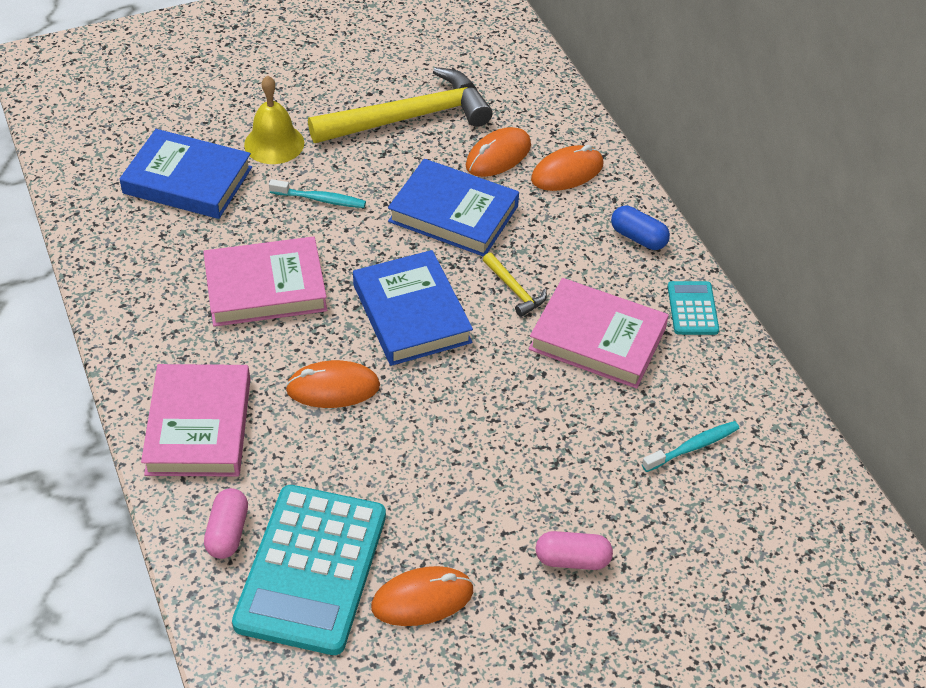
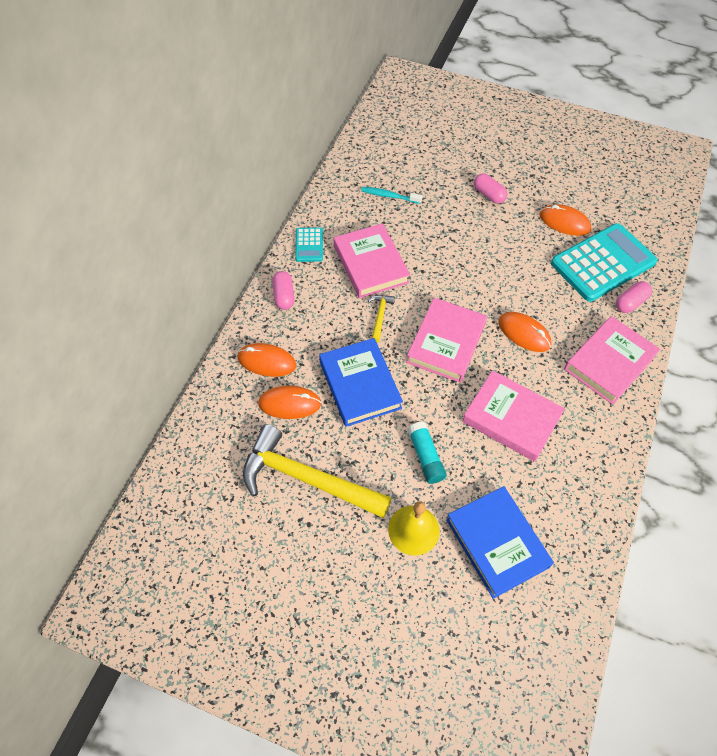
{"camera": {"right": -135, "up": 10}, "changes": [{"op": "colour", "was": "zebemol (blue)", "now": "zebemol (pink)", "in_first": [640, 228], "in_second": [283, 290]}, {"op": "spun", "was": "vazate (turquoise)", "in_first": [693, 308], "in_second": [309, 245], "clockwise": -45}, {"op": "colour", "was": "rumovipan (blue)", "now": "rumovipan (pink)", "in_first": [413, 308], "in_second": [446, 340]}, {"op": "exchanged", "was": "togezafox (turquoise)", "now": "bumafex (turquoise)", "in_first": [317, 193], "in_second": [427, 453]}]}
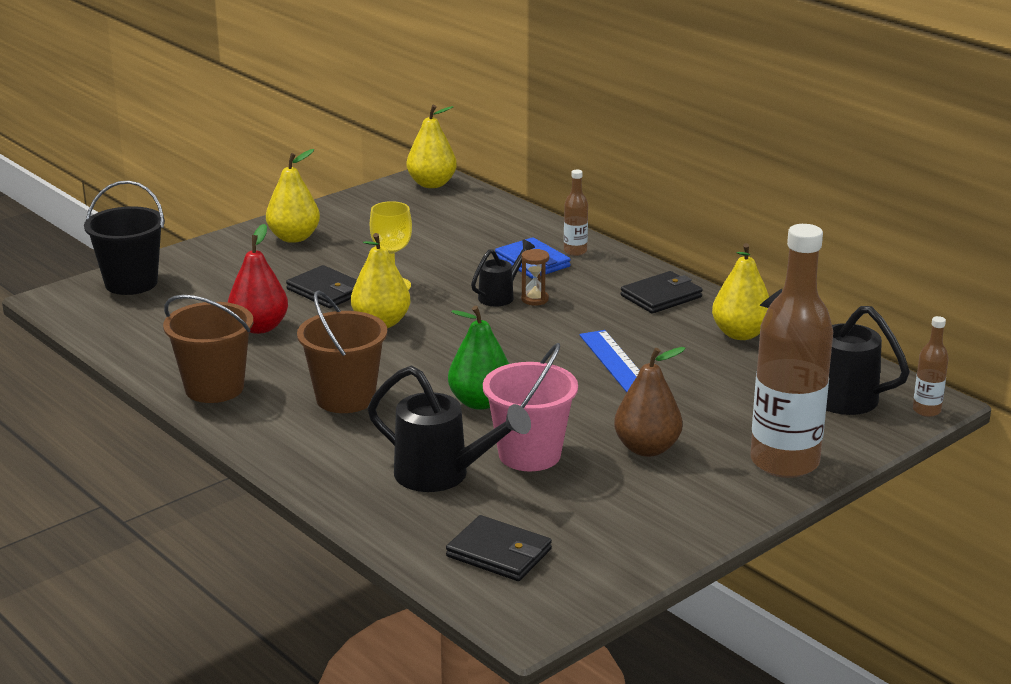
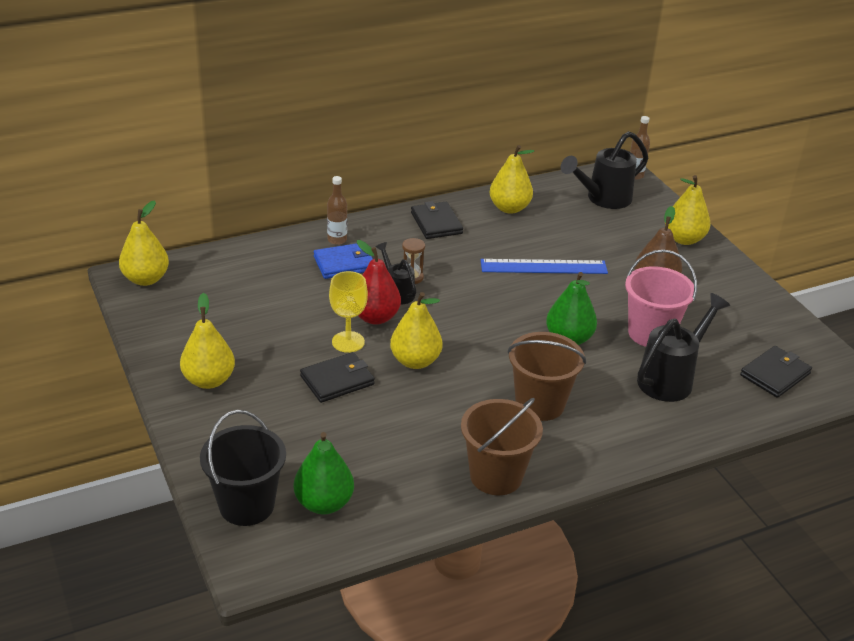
{"camera": {"right": -75, "up": 10}, "changes": [{"op": "appeared", "now": "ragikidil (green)", "in_second": [324, 473]}, {"op": "relocated", "was": "ragikidil (red)", "in_first": [258, 279], "in_second": [379, 282]}, {"op": "exchanged", "was": "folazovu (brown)", "now": "ragikidil (yellow)", "in_first": [791, 351], "in_second": [687, 210]}]}
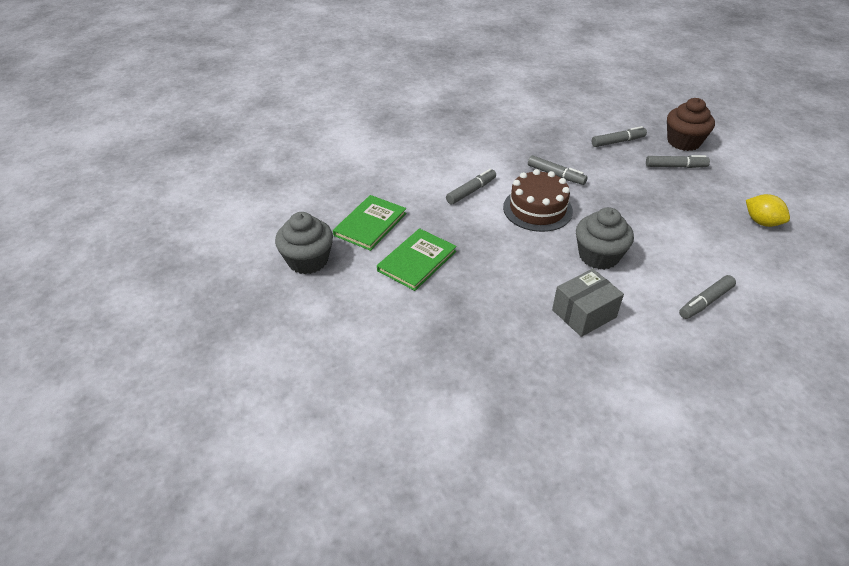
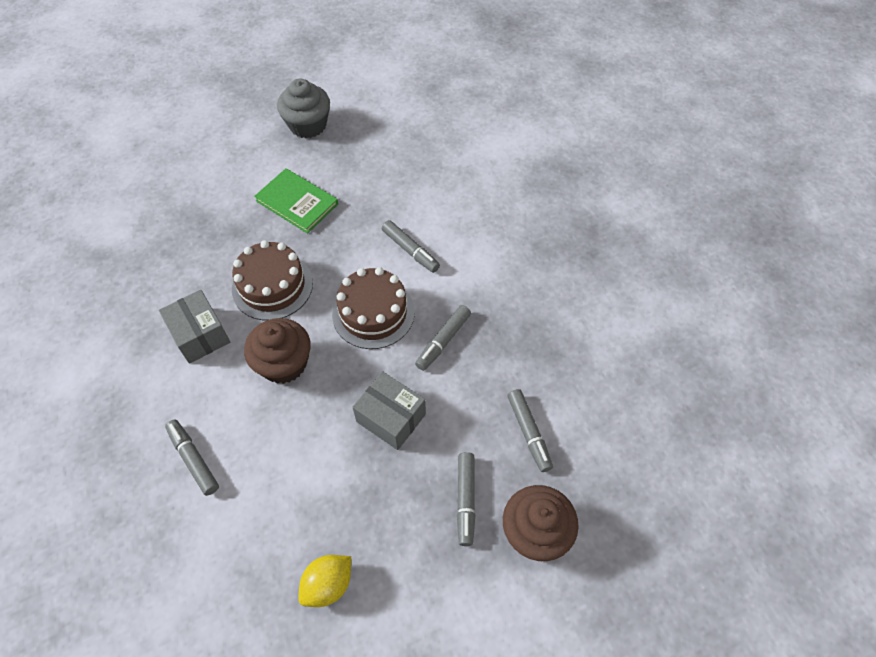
{"camera": {"right": 90, "up": 15}, "changes": [{"op": "appeared", "now": "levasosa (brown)", "in_second": [272, 280]}, {"op": "colour", "was": "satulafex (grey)", "now": "satulafex (brown)", "in_first": [605, 238], "in_second": [277, 351]}, {"op": "appeared", "now": "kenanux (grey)", "in_second": [389, 410]}, {"op": "missing", "was": "rumovipan (green)", "in_first": [370, 223]}]}
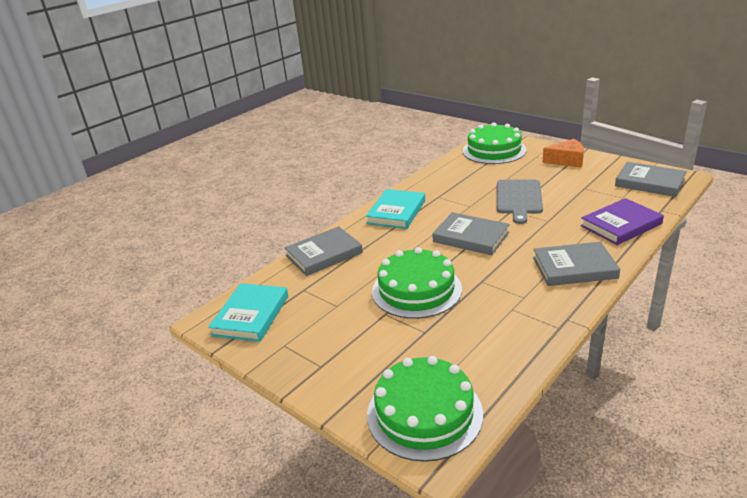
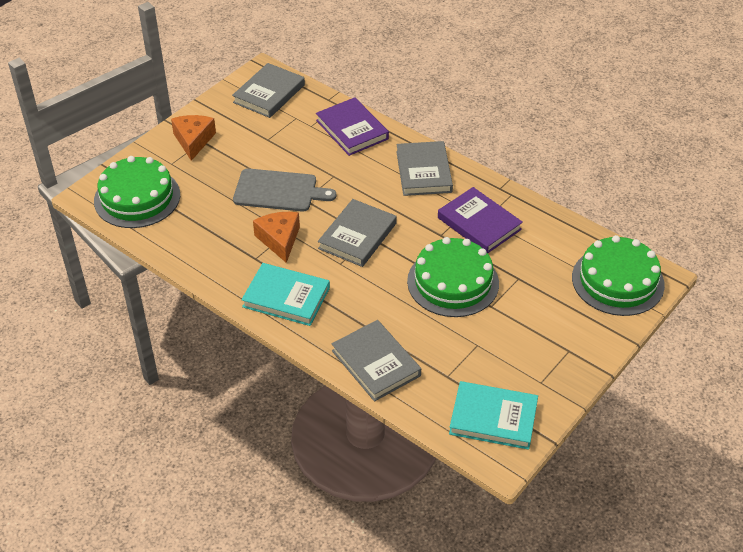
{"camera": {"right": -95, "up": 15}, "changes": [{"op": "appeared", "now": "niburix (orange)", "in_second": [276, 237]}, {"op": "appeared", "now": "rumovipan (purple)", "in_second": [480, 220]}]}
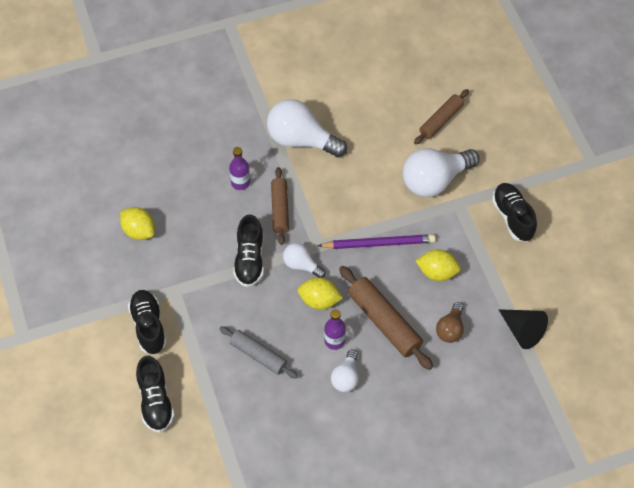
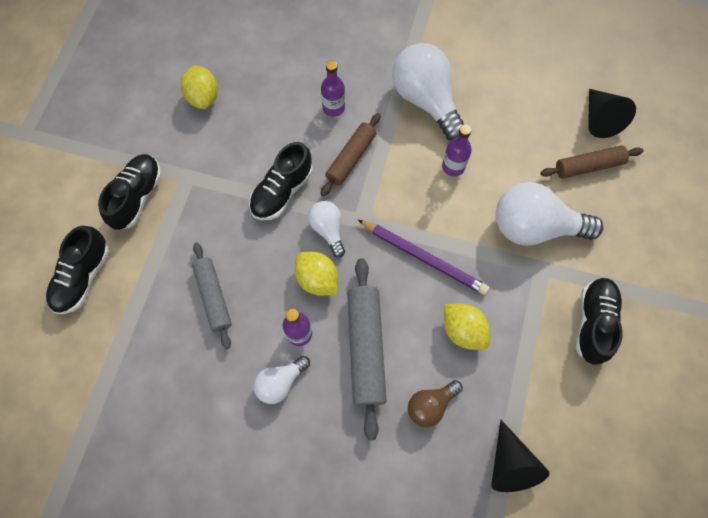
{"camera": {"right": 35, "up": 10}, "changes": [{"op": "colour", "was": "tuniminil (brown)", "now": "tuniminil (grey)", "in_first": [386, 318], "in_second": [367, 349]}, {"op": "appeared", "now": "folazovu (purple)", "in_second": [457, 150]}, {"op": "appeared", "now": "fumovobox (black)", "in_second": [612, 113]}]}
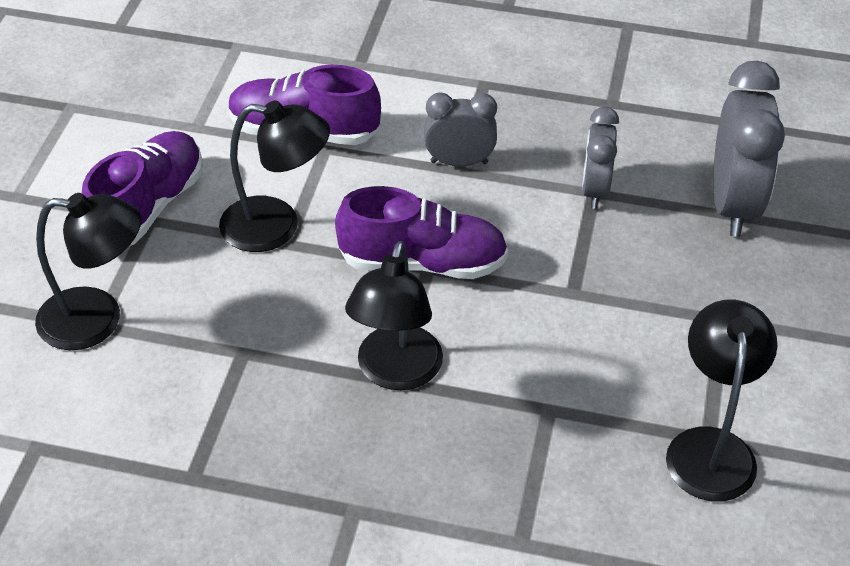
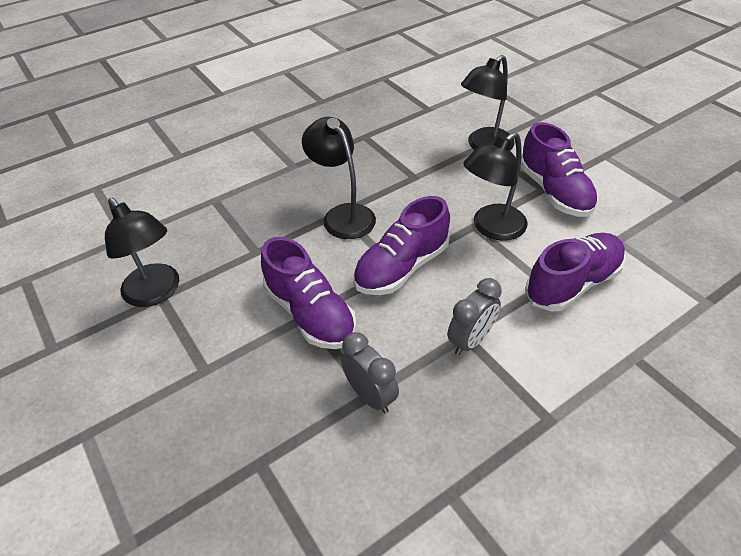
{"camera": {"right": 135, "up": 0}, "changes": [{"op": "appeared", "now": "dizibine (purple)", "in_second": [308, 293]}, {"op": "missing", "was": "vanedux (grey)", "in_first": [749, 149]}]}
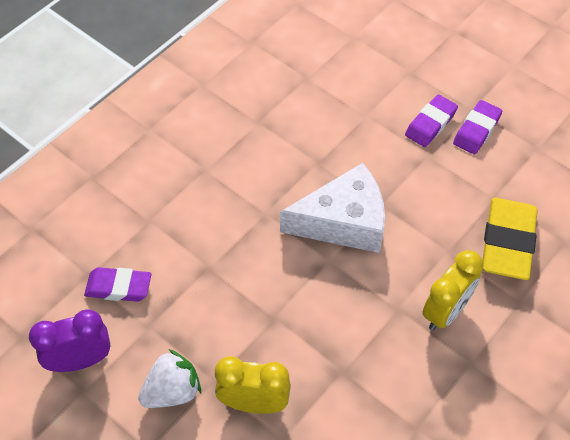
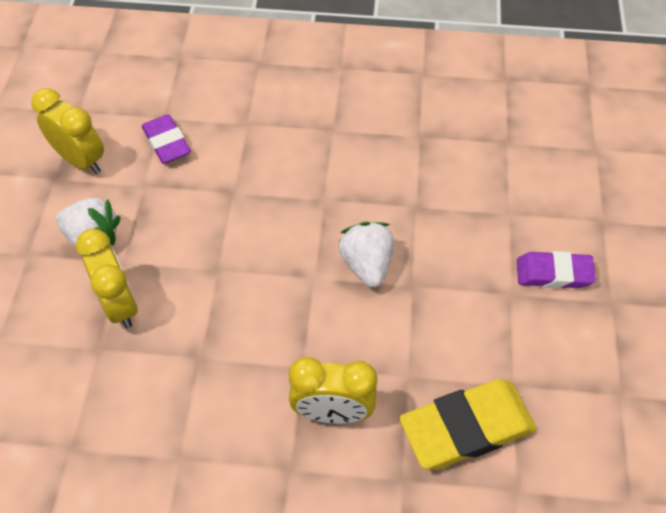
{"camera": {"right": 55, "up": 0}, "changes": [{"op": "colour", "was": "vanedux (purple)", "now": "vanedux (yellow)", "in_first": [70, 340], "in_second": [67, 131]}, {"op": "exchanged", "was": "niburix (white)", "now": "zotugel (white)", "in_first": [332, 208], "in_second": [366, 255]}, {"op": "missing", "was": "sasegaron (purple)", "in_first": [477, 127]}]}
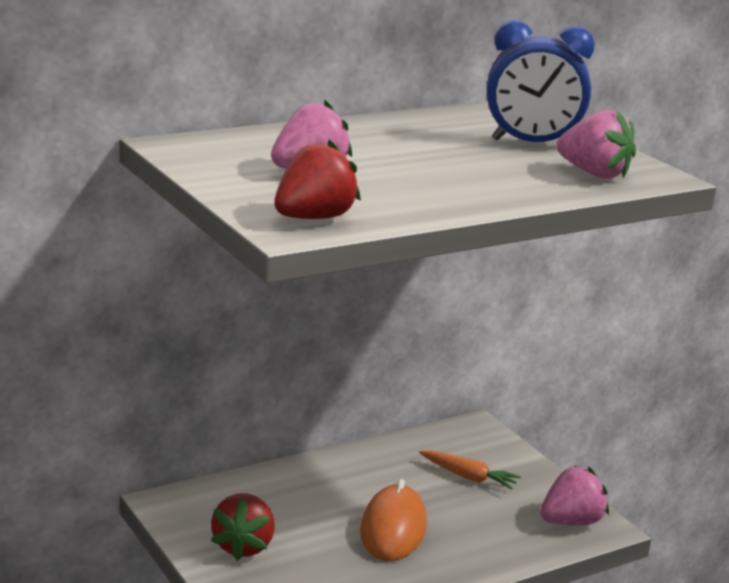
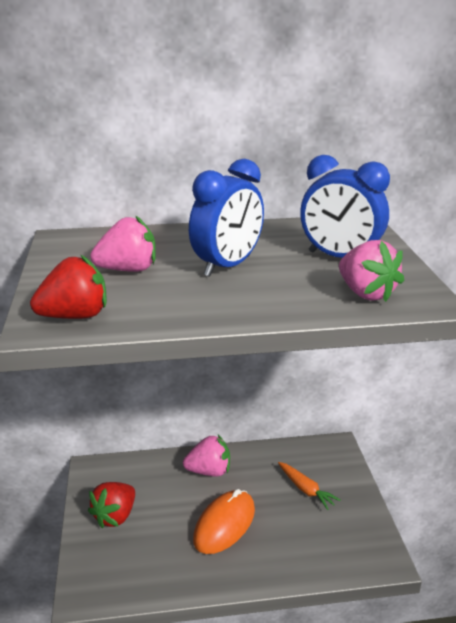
{"camera": {"right": 25, "up": 5}, "changes": [{"op": "relocated", "was": "zotugel (pink)", "in_first": [574, 495], "in_second": [206, 455]}, {"op": "appeared", "now": "vanedux (blue)", "in_second": [226, 218]}]}
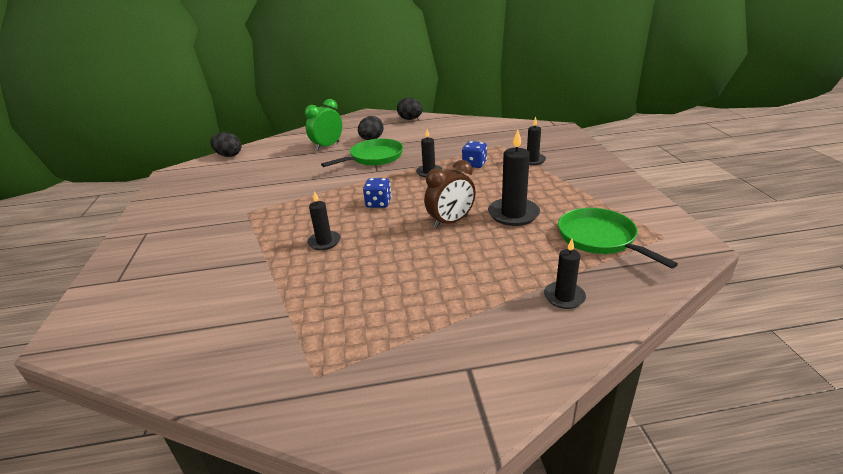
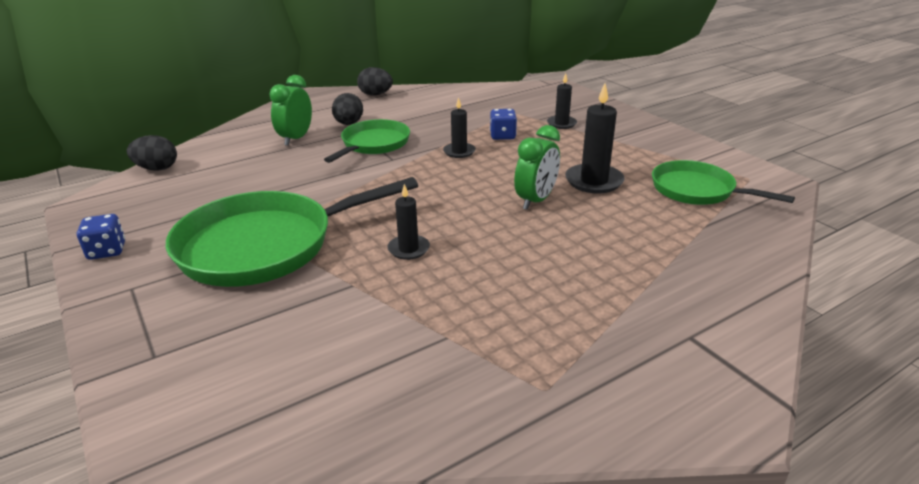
{"camera": {"right": -25, "up": 0}, "changes": [{"op": "relocated", "was": "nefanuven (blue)", "in_first": [377, 193], "in_second": [101, 237]}, {"op": "appeared", "now": "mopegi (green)", "in_second": [292, 232]}, {"op": "colour", "was": "vanedux (brown)", "now": "vanedux (green)", "in_first": [450, 194], "in_second": [537, 167]}, {"op": "missing", "was": "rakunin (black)", "in_first": [565, 274]}]}
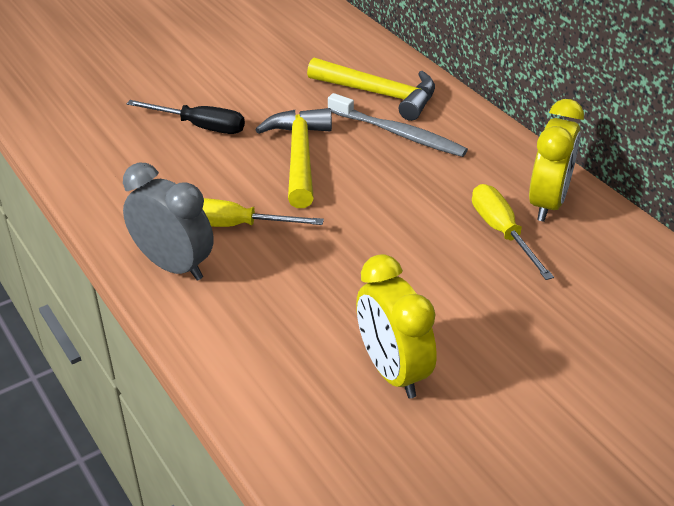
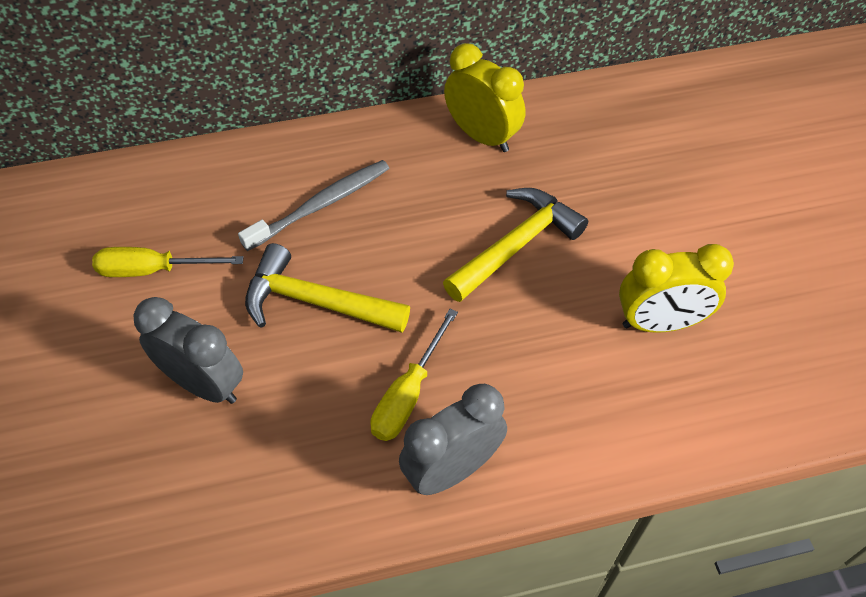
{"camera": {"right": -70, "up": 15}, "changes": [{"op": "relocated", "was": "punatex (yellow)", "in_first": [513, 232], "in_second": [168, 262]}, {"op": "exchanged", "was": "punatex (black)", "now": "vanedux (grey)", "in_first": [186, 117], "in_second": [188, 350]}, {"op": "relocated", "was": "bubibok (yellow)", "in_first": [371, 89], "in_second": [515, 245]}]}
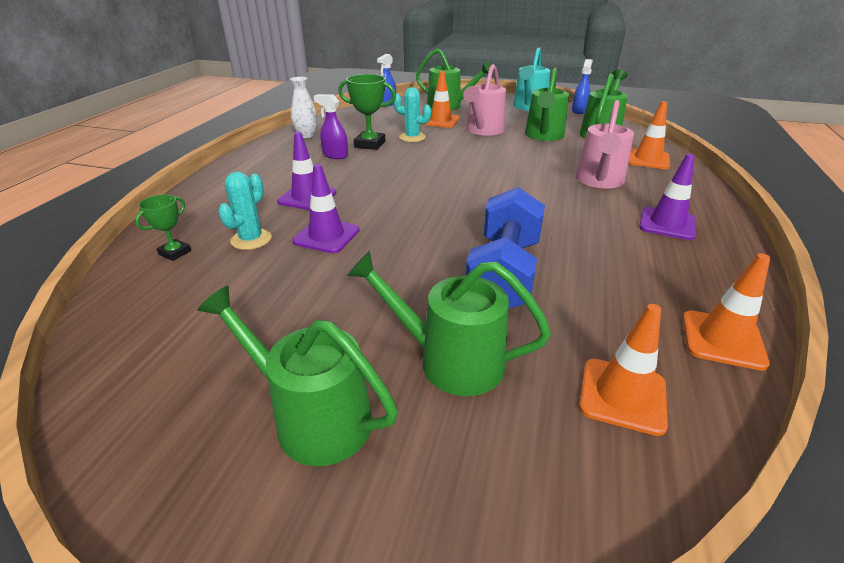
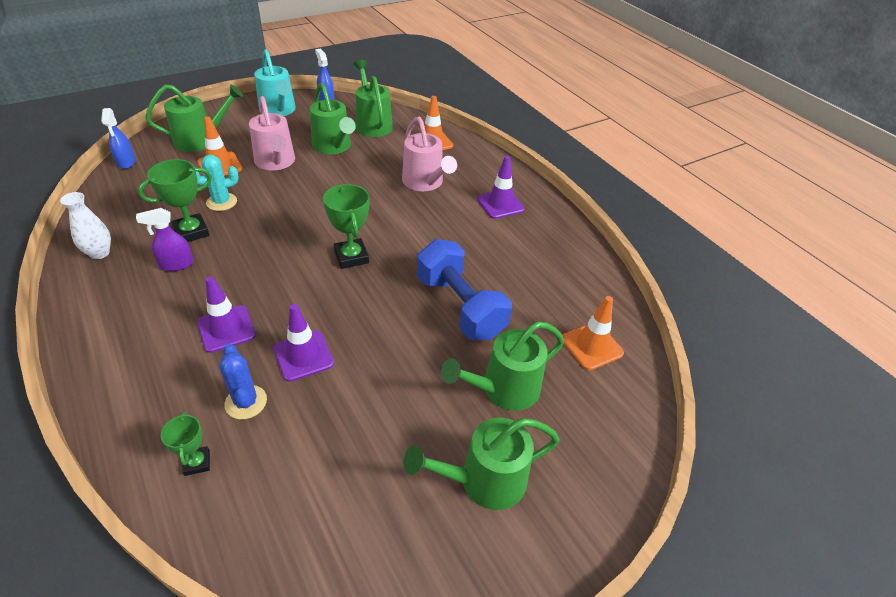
{"camera": {"right": -50, "up": 10}, "changes": [{"op": "colour", "was": "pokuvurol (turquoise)", "now": "pokuvurol (blue)", "in_first": [245, 211], "in_second": [243, 381]}, {"op": "appeared", "now": "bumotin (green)", "in_second": [346, 226]}, {"op": "missing", "was": "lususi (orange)", "in_first": [726, 312]}]}
